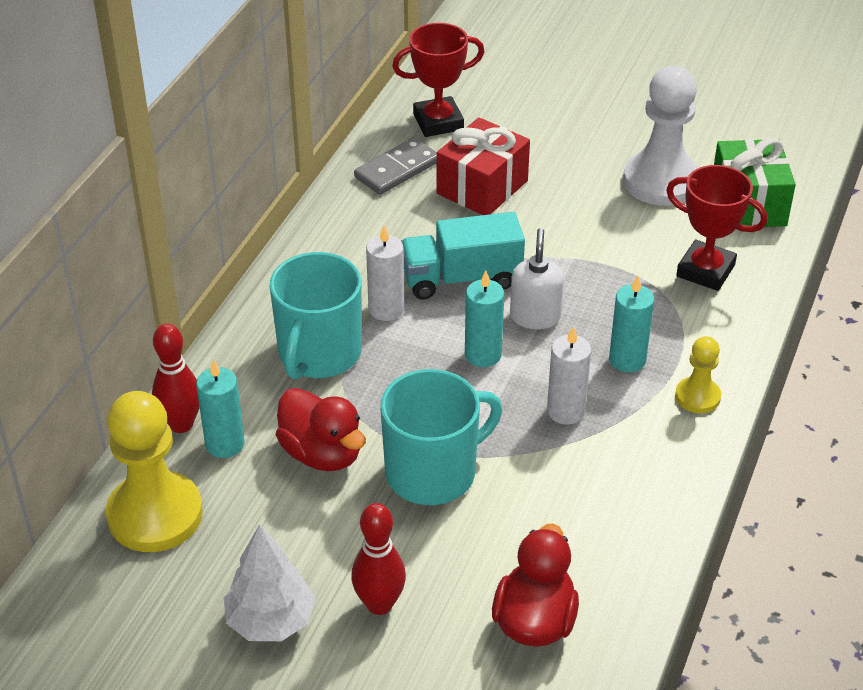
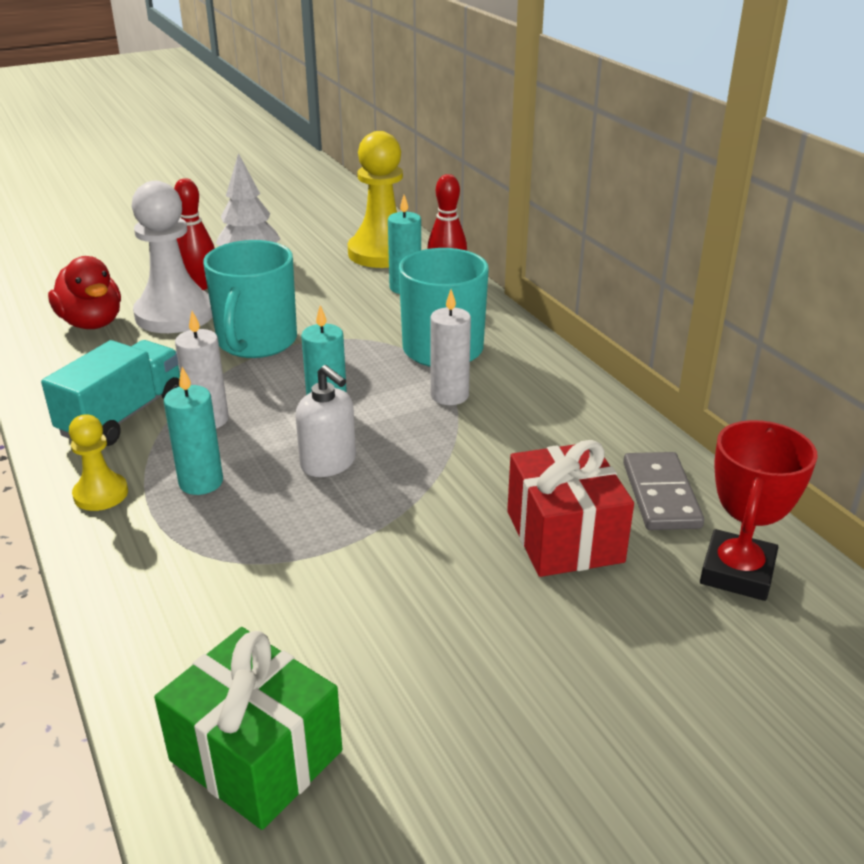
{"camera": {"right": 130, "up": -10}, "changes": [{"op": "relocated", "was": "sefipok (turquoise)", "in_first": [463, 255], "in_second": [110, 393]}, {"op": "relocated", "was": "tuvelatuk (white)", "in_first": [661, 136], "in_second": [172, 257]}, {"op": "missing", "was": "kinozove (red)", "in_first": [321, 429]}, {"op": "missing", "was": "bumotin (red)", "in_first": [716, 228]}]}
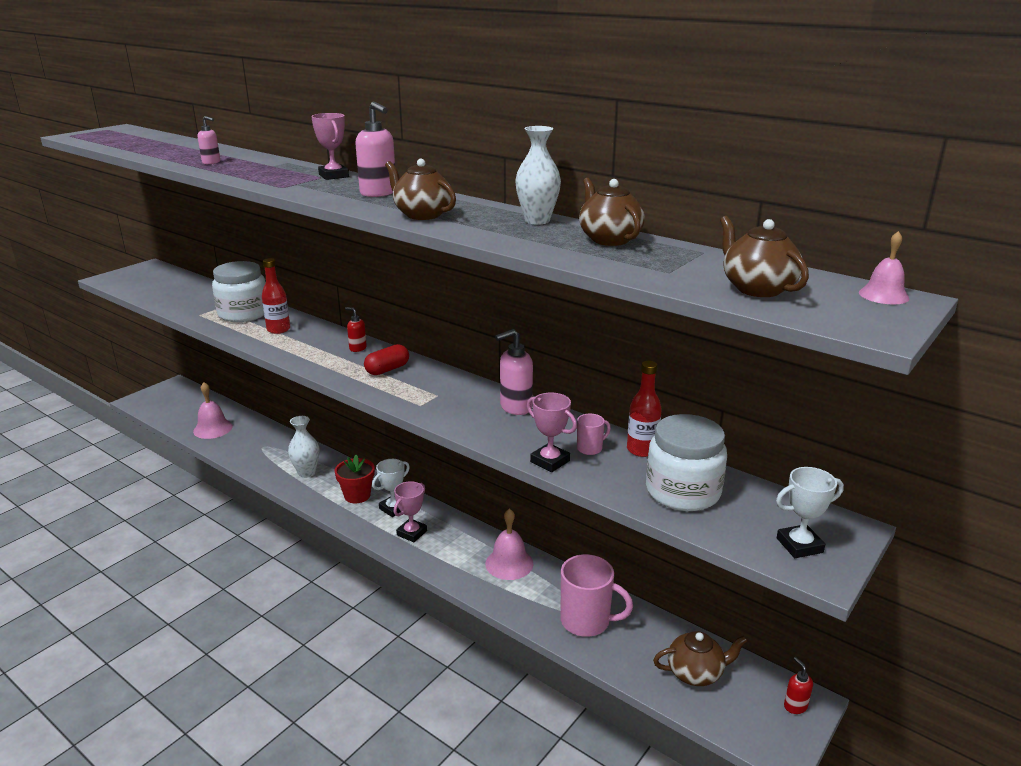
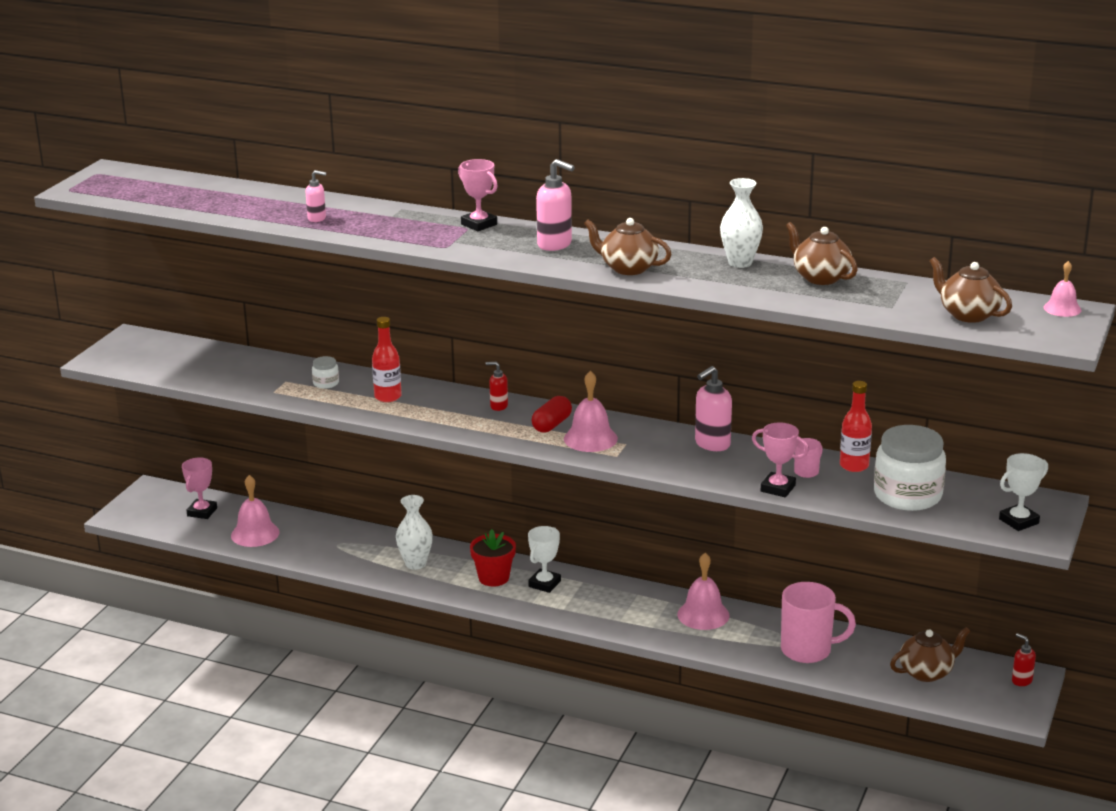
{"camera": {"right": -15, "up": 0}, "changes": [{"op": "relocated", "was": "bumotin (pink)", "in_first": [410, 511], "in_second": [199, 488]}, {"op": "size", "was": "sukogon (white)", "in_first": [239, 291], "in_second": [325, 372], "ratio": 0.43}, {"op": "appeared", "now": "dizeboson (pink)", "in_second": [591, 411]}]}
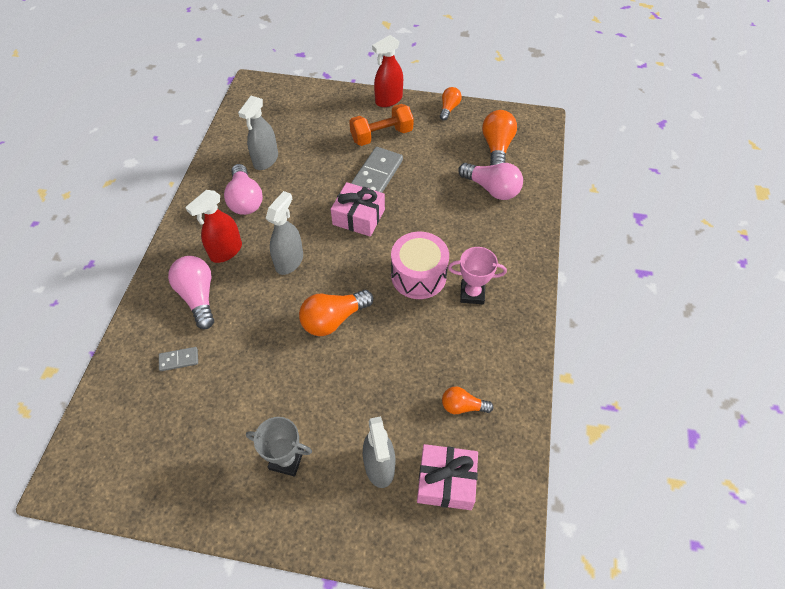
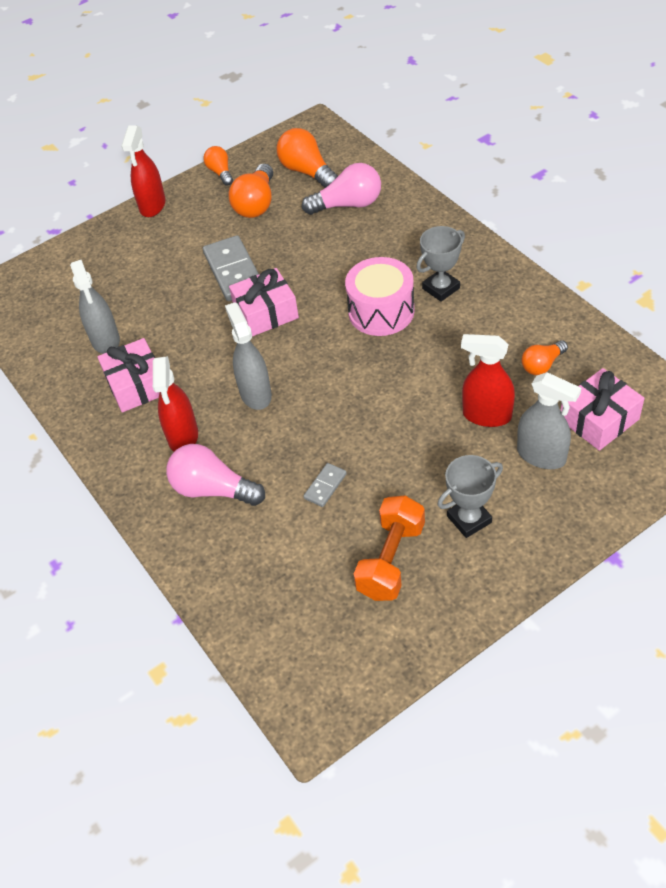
{"camera": {"right": -40, "up": -5}, "changes": [{"op": "exchanged", "was": "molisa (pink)", "now": "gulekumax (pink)", "in_first": [243, 189], "in_second": [129, 375]}, {"op": "relocated", "was": "molisa (orange)", "in_first": [336, 313], "in_second": [251, 190]}, {"op": "relocated", "was": "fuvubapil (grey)", "in_first": [178, 359], "in_second": [325, 485]}, {"op": "relocated", "was": "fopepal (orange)", "in_first": [381, 125], "in_second": [389, 548]}, {"op": "colour", "was": "bumotin (pink)", "now": "bumotin (grey)", "in_first": [477, 275], "in_second": [440, 264]}, {"op": "appeared", "now": "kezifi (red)", "in_second": [488, 380]}]}
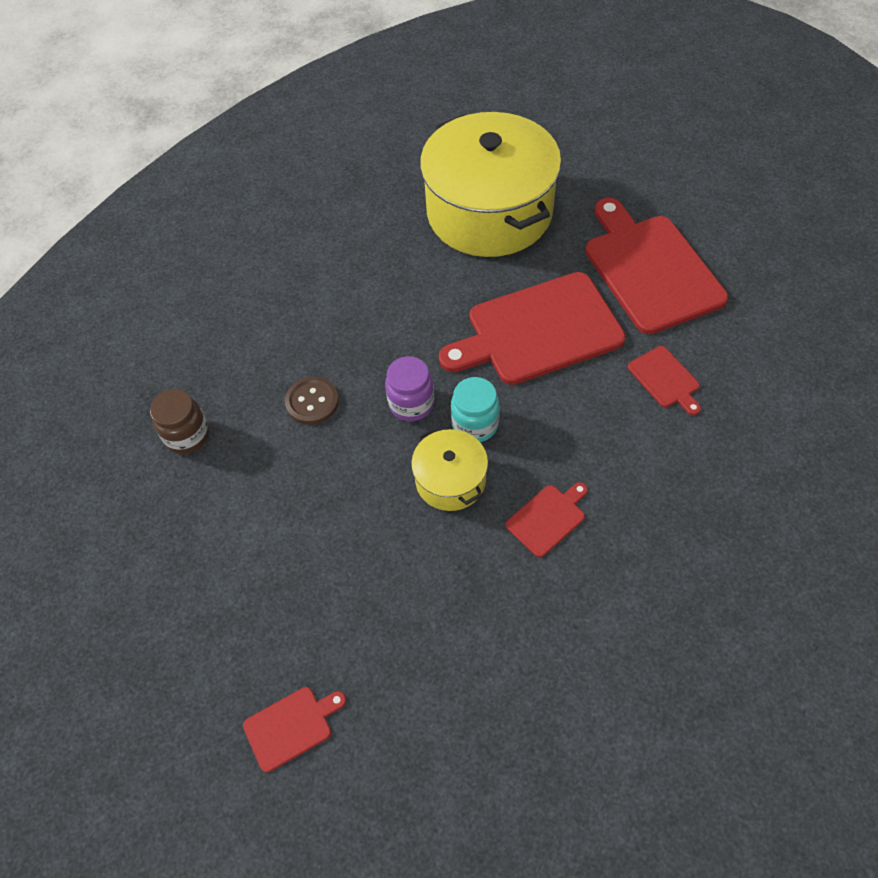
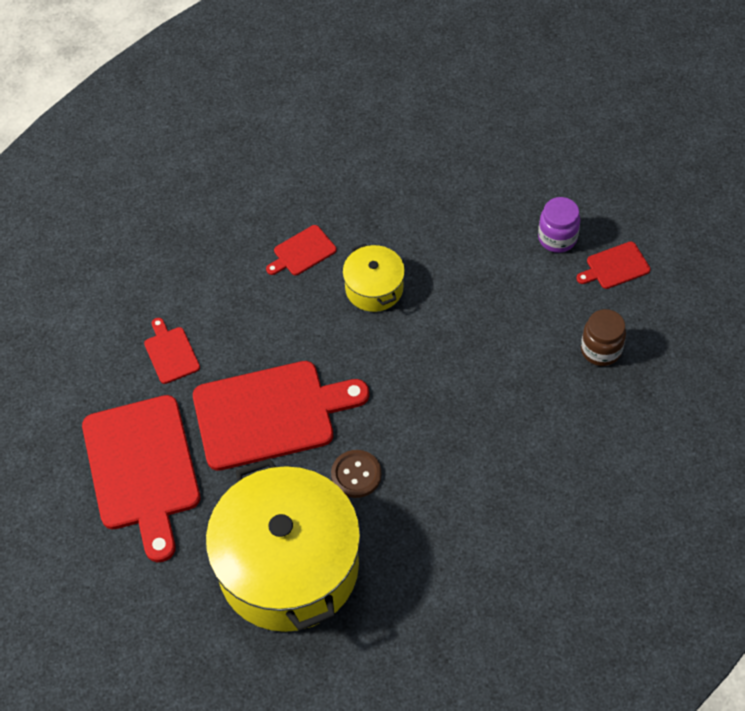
{"camera": {"right": -175, "up": 0}, "changes": [{"op": "relocated", "was": "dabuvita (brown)", "in_first": [312, 401], "in_second": [356, 474]}, {"op": "relocated", "was": "sukogon (purple)", "in_first": [409, 388], "in_second": [559, 225]}, {"op": "relocated", "was": "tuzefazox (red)", "in_first": [294, 729], "in_second": [613, 265]}, {"op": "missing", "was": "sukogon (turquoise)", "in_first": [475, 409]}]}
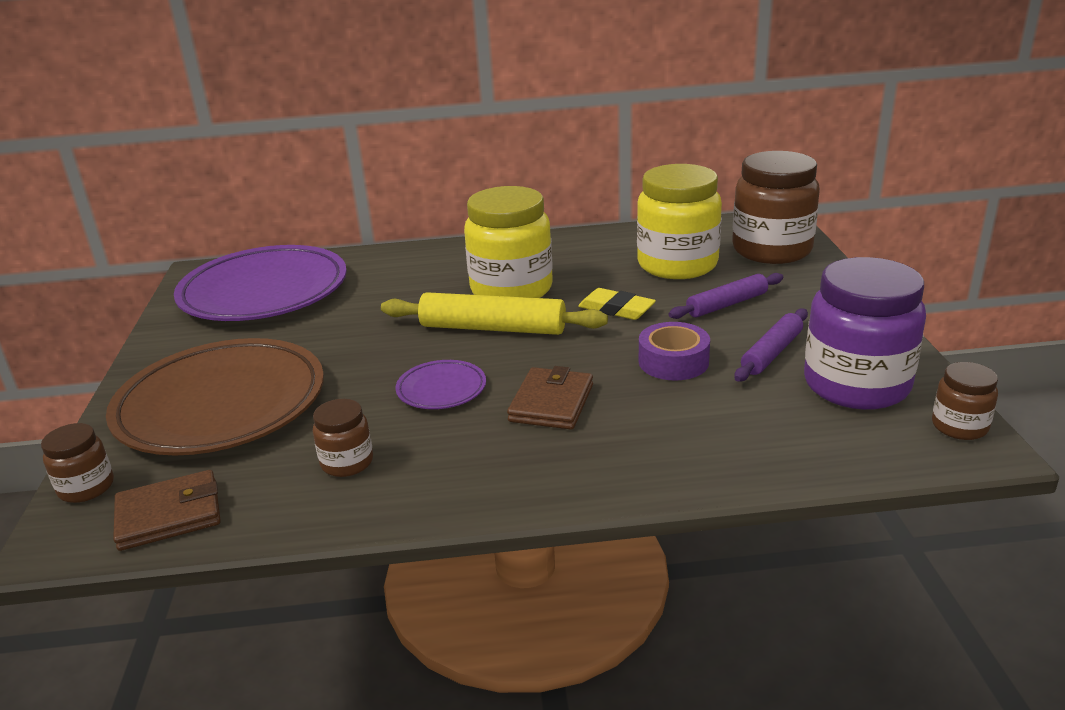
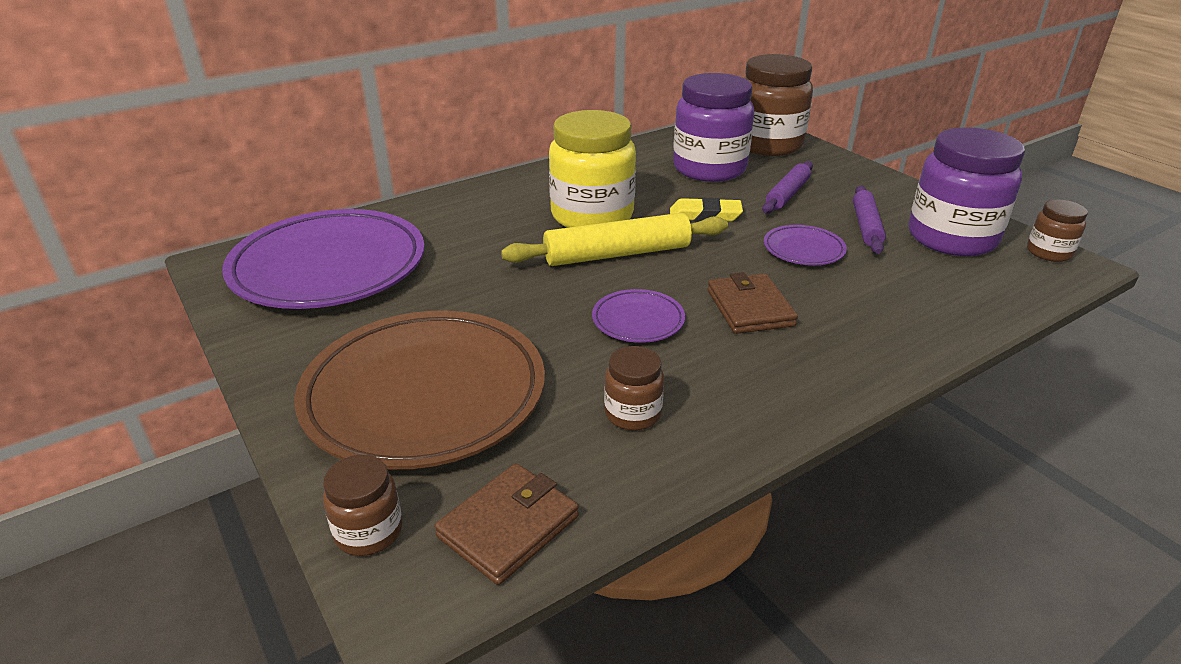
{"camera": {"right": -30, "up": 5}, "changes": [{"op": "colour", "was": "sukogon (yellow)", "now": "sukogon (purple)", "in_first": [679, 221], "in_second": [713, 127]}, {"op": "exchanged", "was": "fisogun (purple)", "now": "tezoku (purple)", "in_first": [674, 351], "in_second": [805, 245]}]}
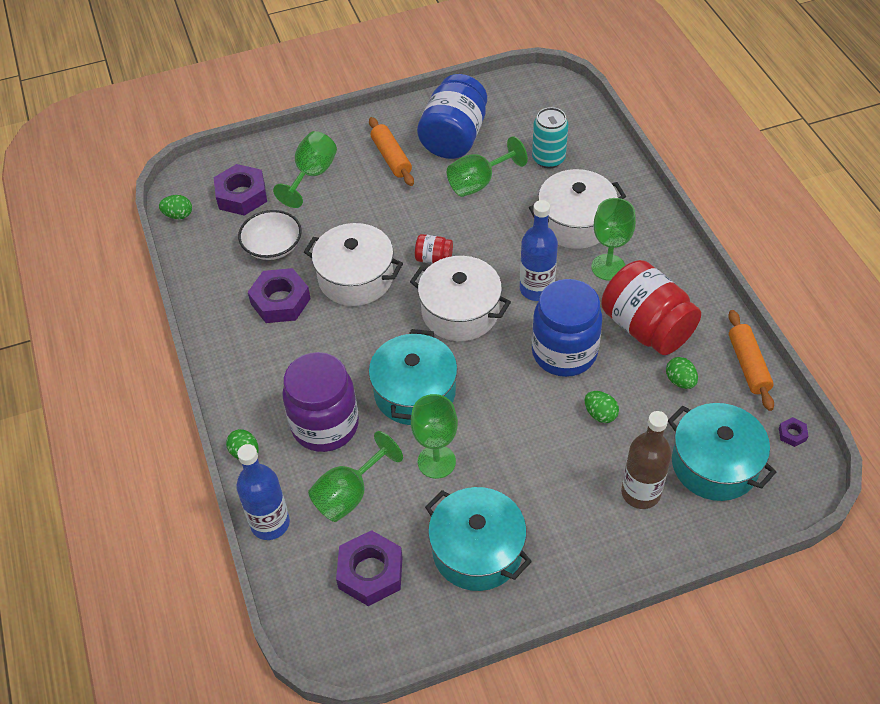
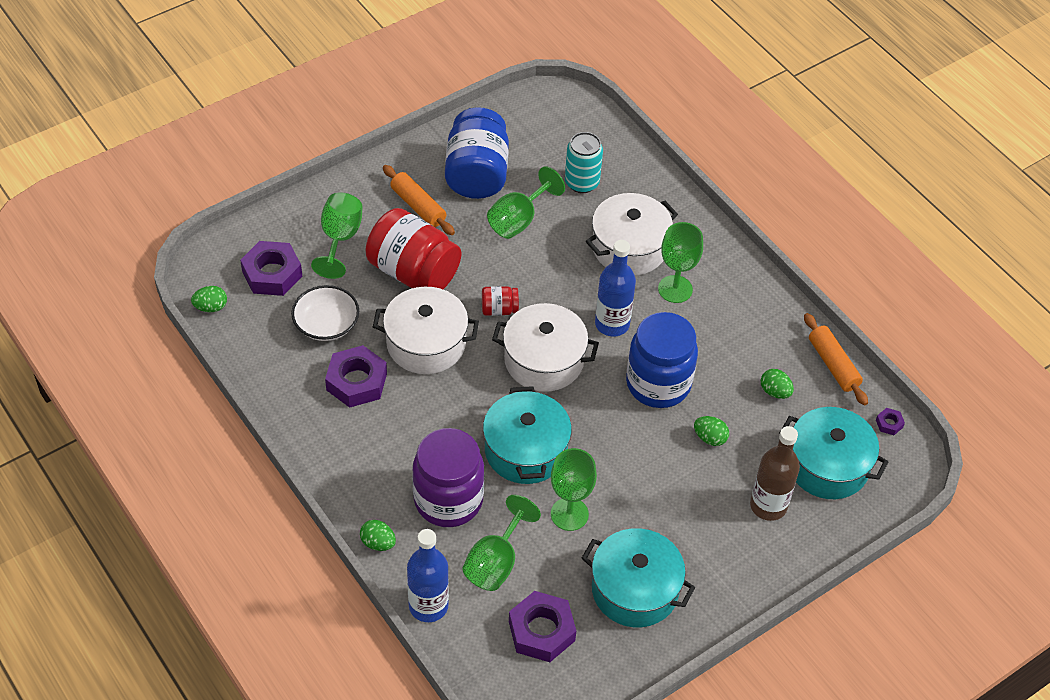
{"camera": {"right": -20, "up": 0}, "changes": [{"op": "relocated", "was": "sukogon (red)", "in_first": [651, 307], "in_second": [413, 248]}]}
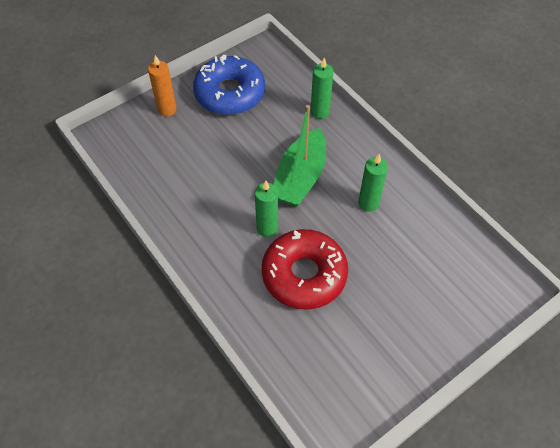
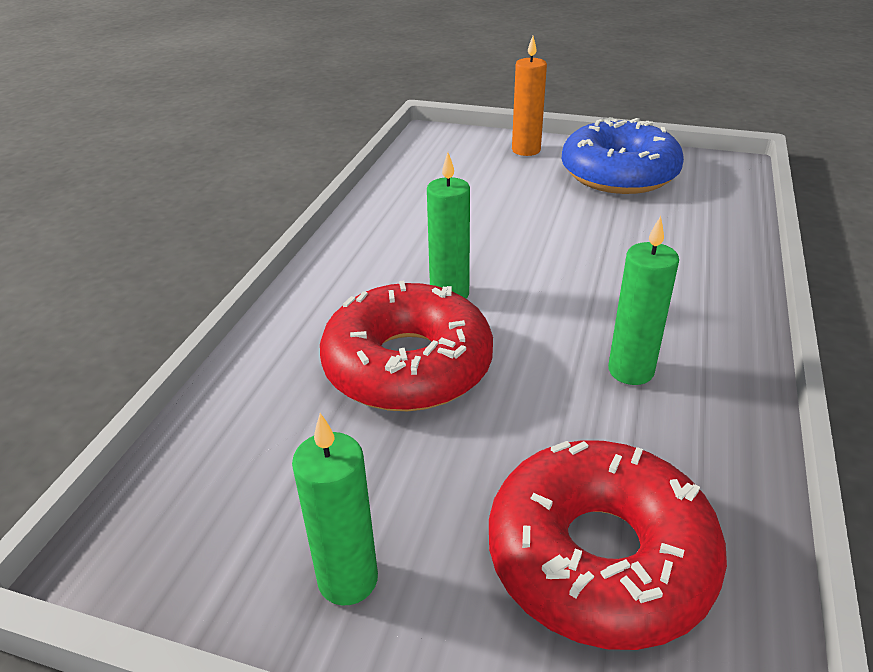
{"camera": {"right": 55, "up": -20}, "changes": [{"op": "relocated", "was": "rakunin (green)", "in_first": [322, 88], "in_second": [335, 509]}, {"op": "appeared", "now": "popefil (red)", "in_second": [608, 545]}, {"op": "missing", "was": "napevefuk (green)", "in_first": [299, 156]}]}
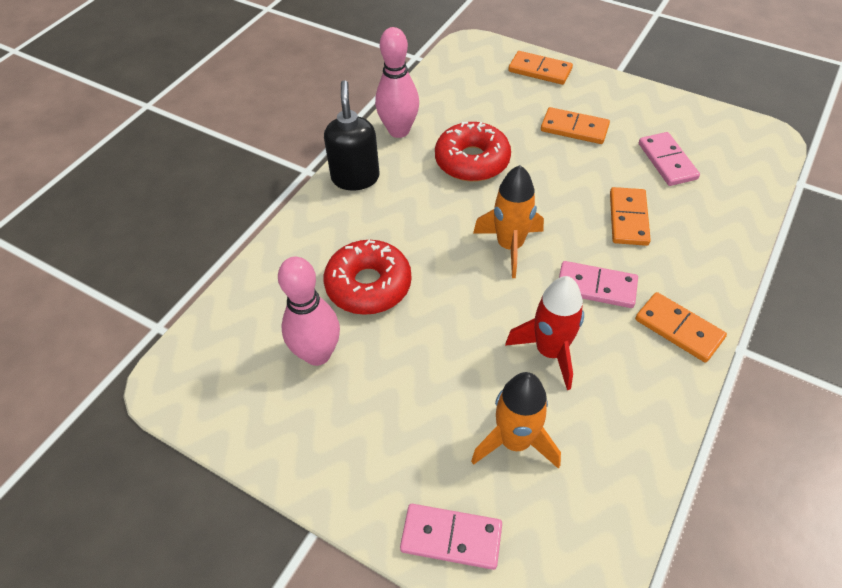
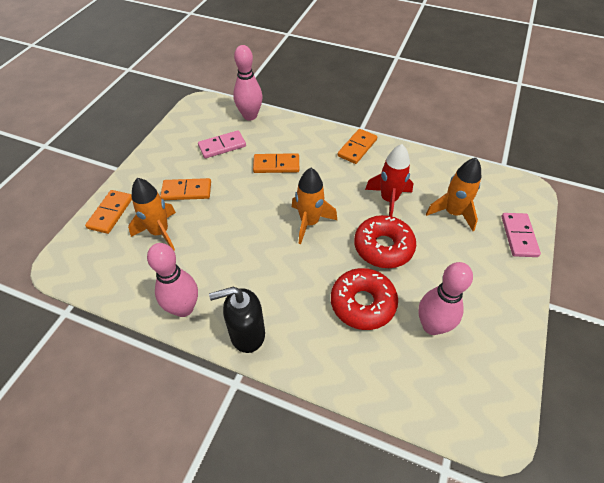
{"camera": {"right": -100, "up": 0}, "changes": [{"op": "appeared", "now": "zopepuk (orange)", "in_second": [152, 214]}, {"op": "spun", "was": "fuvubapil (orange)", "in_first": [575, 125], "in_second": [185, 189], "clockwise": 75}, {"op": "appeared", "now": "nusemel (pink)", "in_second": [248, 83]}, {"op": "relocated", "was": "popefil (red)", "in_first": [473, 152], "in_second": [385, 241]}, {"op": "missing", "was": "fuvubapil (pink)", "in_first": [598, 284]}]}
